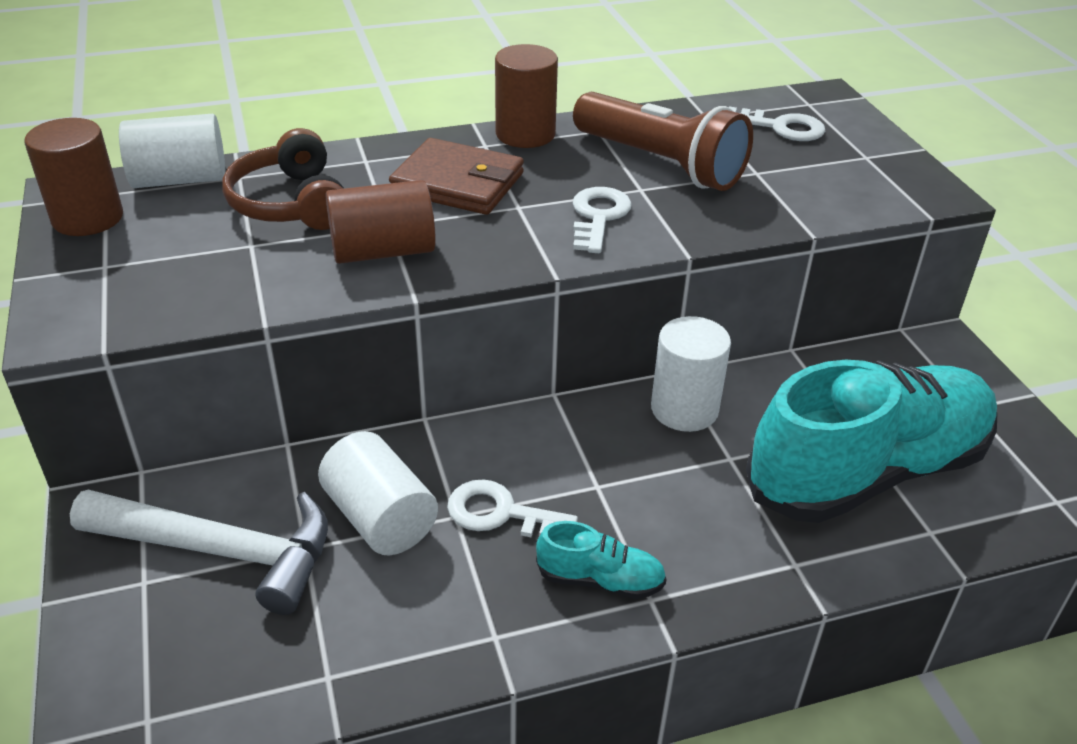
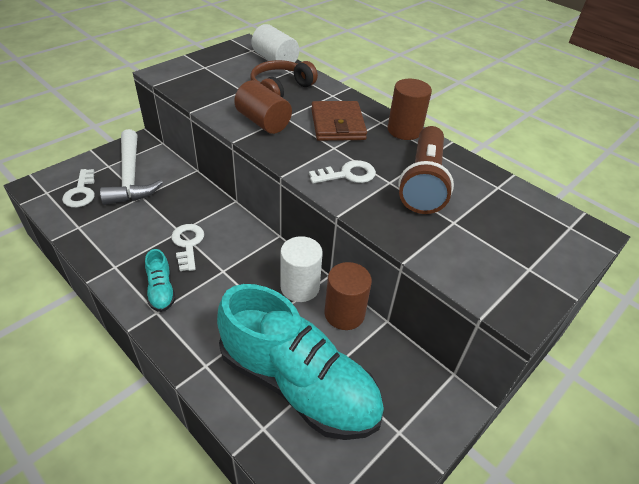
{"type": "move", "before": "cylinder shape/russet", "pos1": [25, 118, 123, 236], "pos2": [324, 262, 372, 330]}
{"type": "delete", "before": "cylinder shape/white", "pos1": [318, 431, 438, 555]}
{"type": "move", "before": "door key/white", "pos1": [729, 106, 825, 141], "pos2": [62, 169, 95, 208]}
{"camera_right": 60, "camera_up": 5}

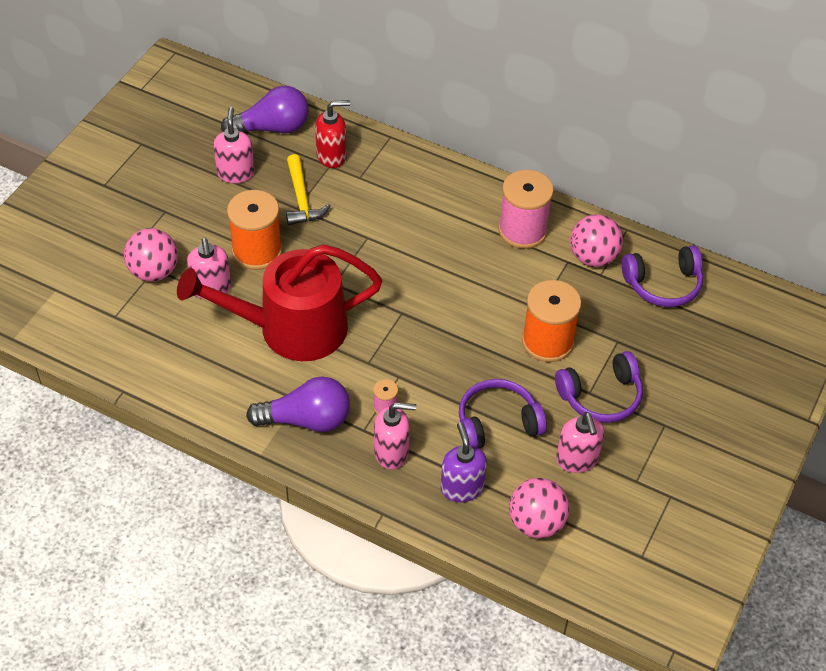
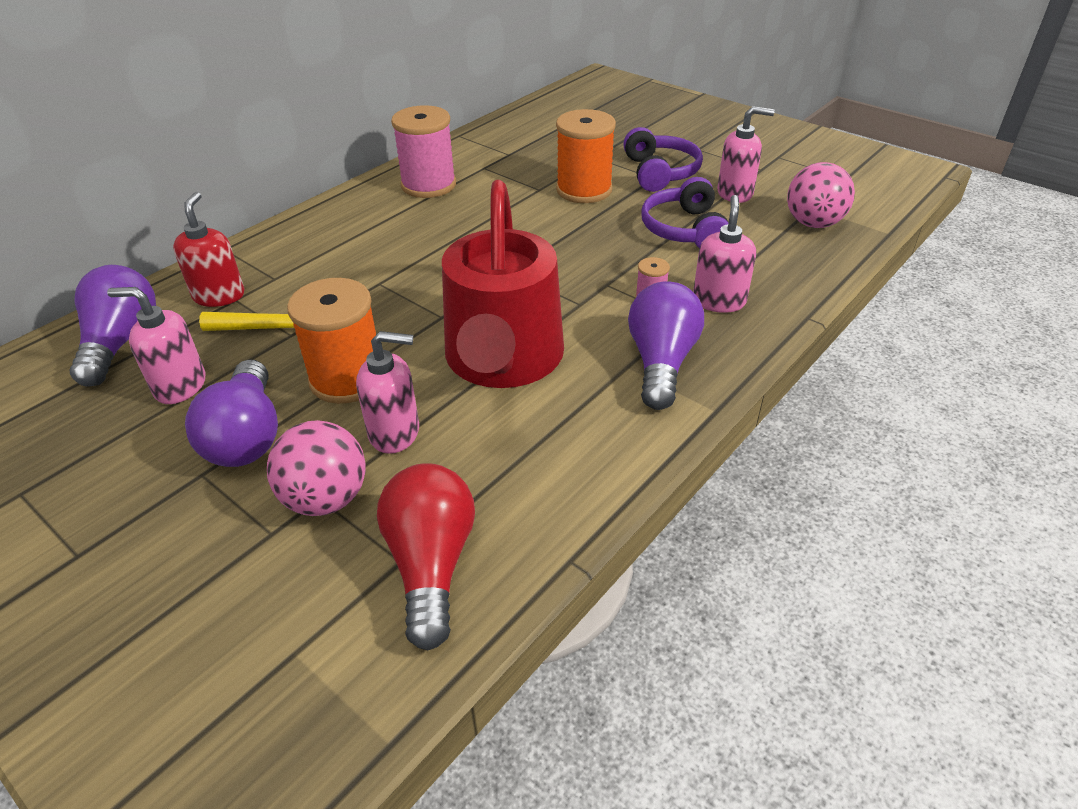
{"type": "delete", "before": "soap pump/violet", "pos1": [441, 422, 487, 502]}
{"type": "delete", "before": "ball/pink", "pos1": [570, 214, 623, 267]}
{"type": "delete", "before": "headset/violet", "pos1": [622, 245, 703, 307]}
{"type": "insert", "after": "lightbulb/violet", "pos2": [185, 360, 278, 467]}
{"type": "insert", "after": "lightbulb/crimson", "pos2": [377, 463, 475, 650]}
{"camera_right": -75, "camera_up": -10}

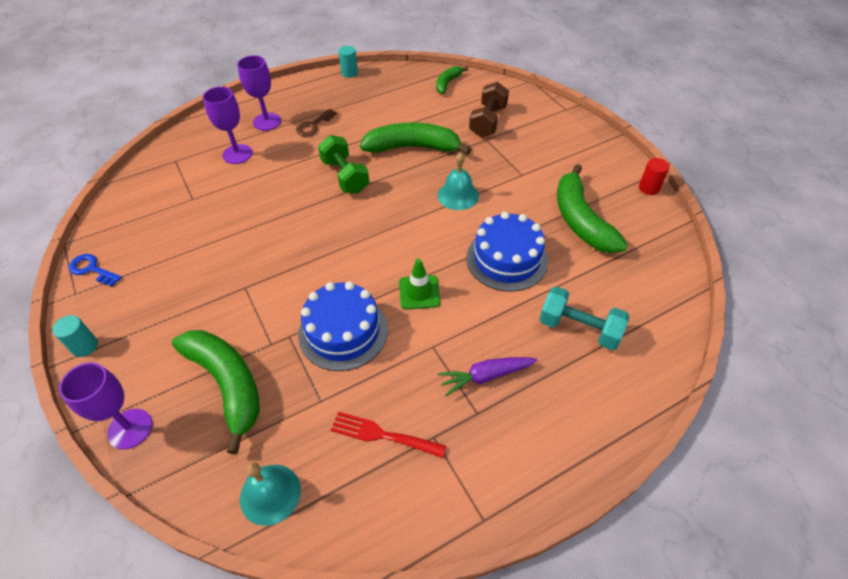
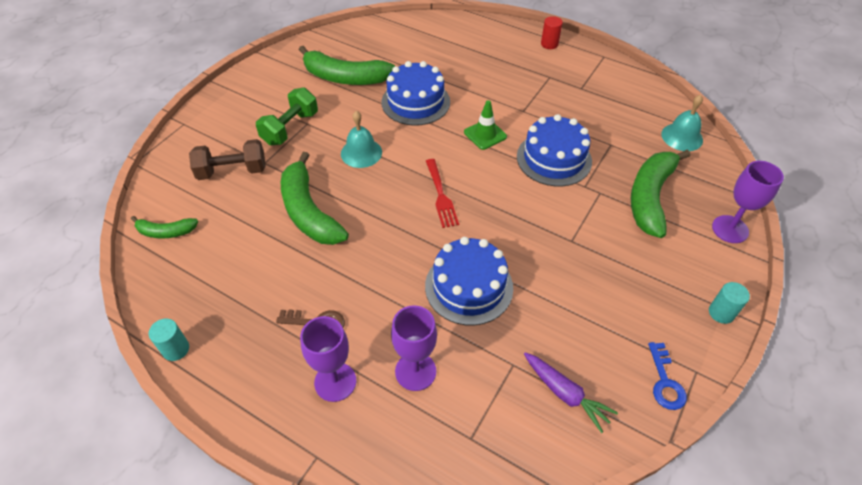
{"type": "move", "before": "free weight/emerald", "pos1": [318, 135, 369, 194], "pos2": [256, 87, 318, 145]}
{"type": "move", "before": "table fork/crimson", "pos1": [331, 412, 446, 458], "pos2": [426, 159, 459, 228]}
{"type": "move", "before": "toy carrot/violet", "pos1": [438, 357, 537, 396], "pos2": [524, 352, 618, 433]}
{"type": "delete", "before": "free weight/teal", "pos1": [539, 286, 629, 350]}
{"type": "rotate", "before": "toy banana/emerald", "pos1": [557, 164, 628, 253], "pos2": [299, 46, 395, 85], "turn": 60}
{"type": "move", "before": "cylinder shape/crimson", "pos1": [639, 158, 670, 195], "pos2": [541, 16, 563, 49]}
{"type": "insert", "after": "layer cake/blue", "pos2": [425, 237, 513, 326]}
{"camera_right": -120, "camera_up": 0}

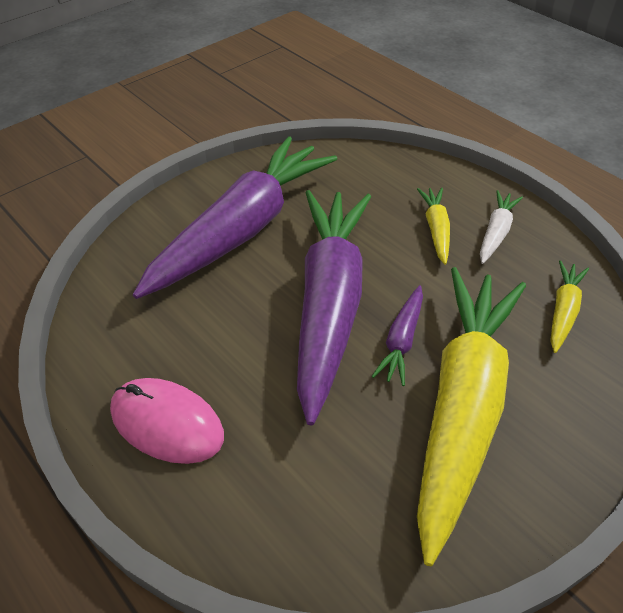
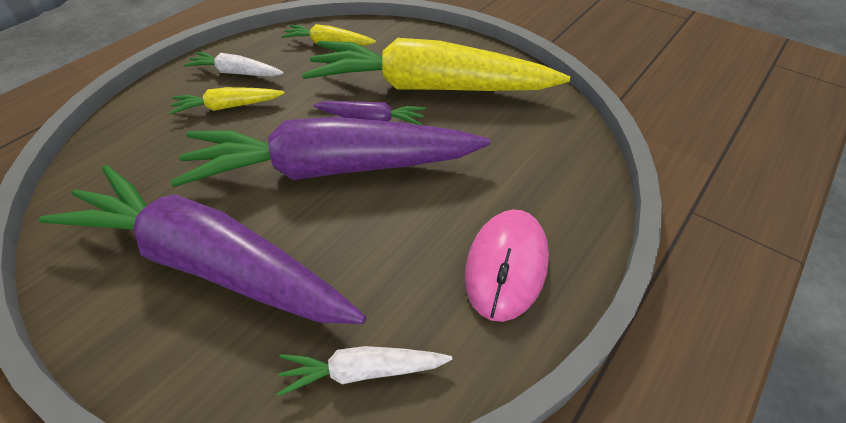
{"type": "insert", "after": "toy carrot/white", "pos2": [277, 346, 452, 396]}
{"camera_right": -100, "camera_up": 0}

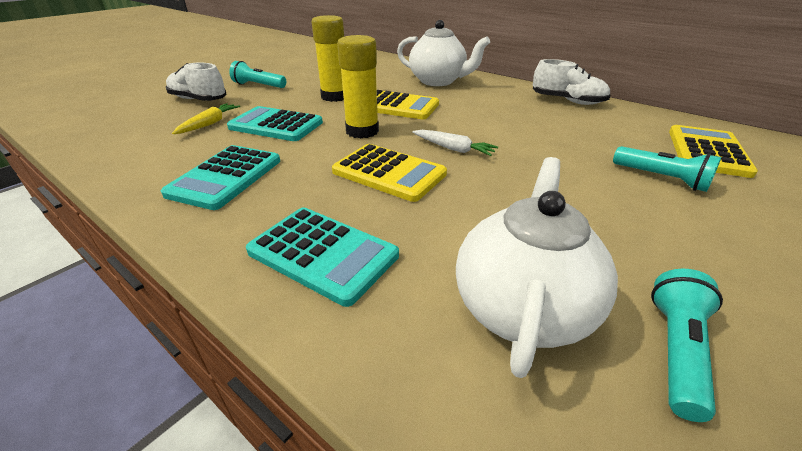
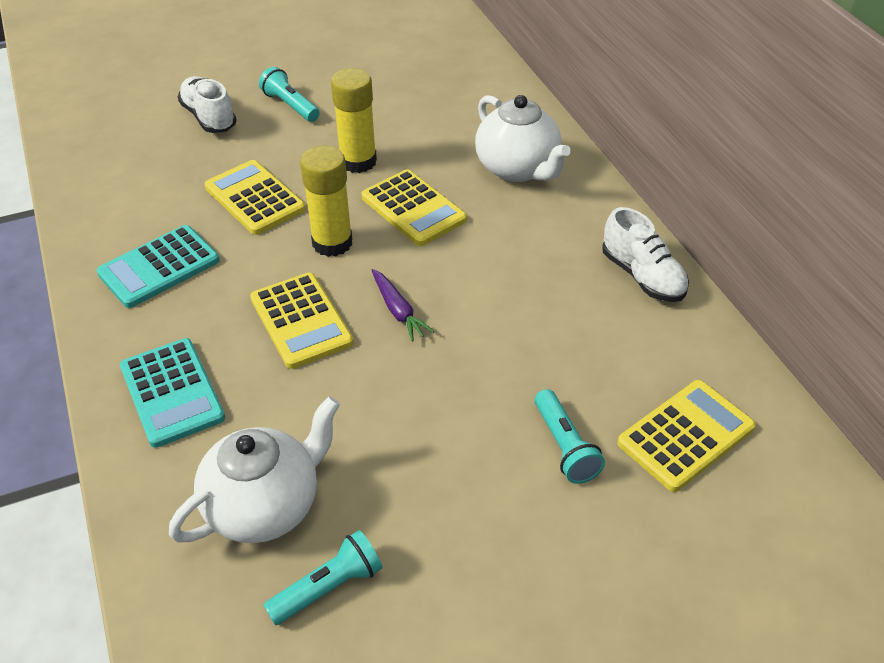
{"type": "delete", "before": "toy carrot/yellow", "pos1": [172, 103, 240, 134]}
{"type": "recolor", "before": "pocket calculator/teal", "after": "pocket calculator/yellow", "pos1": [227, 106, 323, 141], "pos2": [205, 160, 306, 235]}
{"type": "recolor", "before": "toy carrot/white", "after": "toy carrot/violet", "pos1": [412, 130, 498, 156], "pos2": [372, 269, 434, 341]}
{"camera_right": 30, "camera_up": 10}

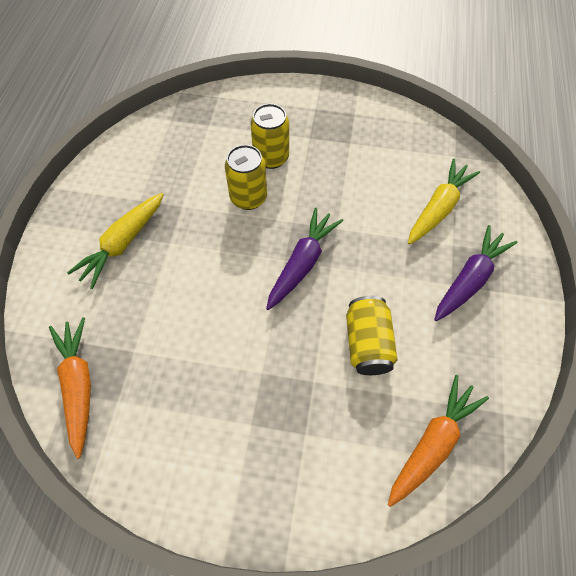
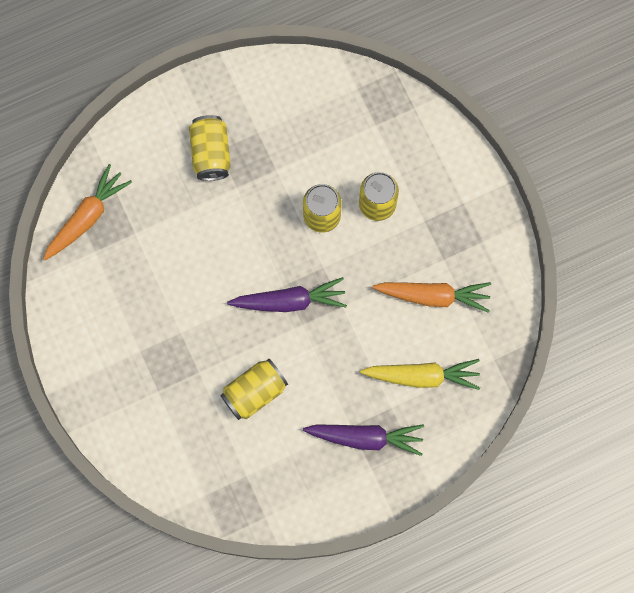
{"type": "replace", "before": "toy carrot/yellow", "after": "soda can/yellow", "pos1": [67, 193, 164, 289], "pos2": [189, 115, 231, 181]}
{"type": "move", "before": "toy carrot/bright orange", "pos1": [388, 375, 489, 507], "pos2": [372, 282, 491, 313]}
{"camera_right": 55, "camera_up": 15}

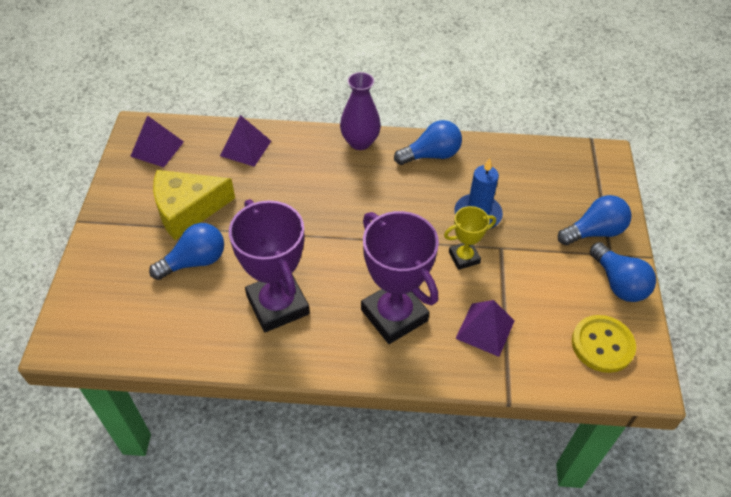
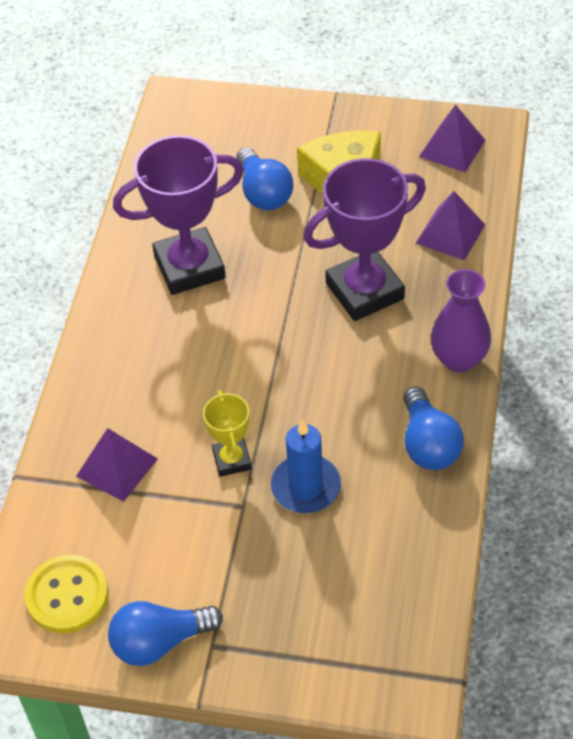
{"type": "move", "before": "award cup/violet", "pos1": [361, 211, 439, 344], "pos2": [303, 158, 426, 321]}
{"type": "delete", "before": "lightbulb/blue", "pos1": [558, 195, 632, 245]}
{"camera_right": 100, "camera_up": 0}

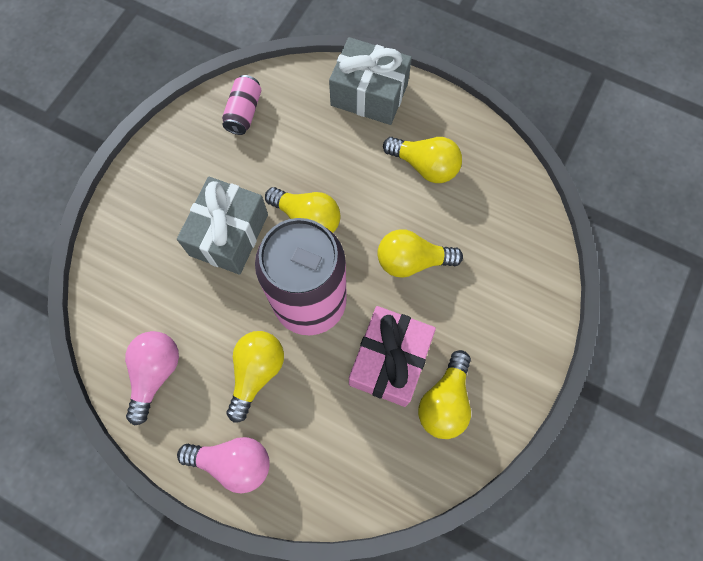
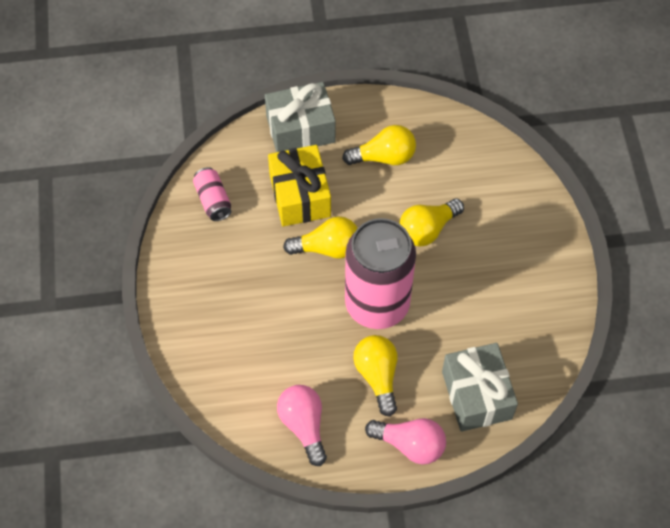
{"type": "move", "before": "gift/grey", "pos1": [177, 177, 268, 275], "pos2": [442, 343, 518, 432]}
{"type": "rotate", "before": "lightbulb/pink", "pos1": [177, 437, 270, 493], "pos2": [365, 418, 446, 465], "turn": 45}
{"type": "delete", "before": "gift/pink", "pos1": [349, 306, 436, 407]}
{"type": "delete", "before": "lightbulb/yellow", "pos1": [418, 350, 471, 439]}
{"type": "insert", "after": "gift/yellow", "pos2": [268, 145, 331, 226]}
{"camera_right": -35, "camera_up": -10}

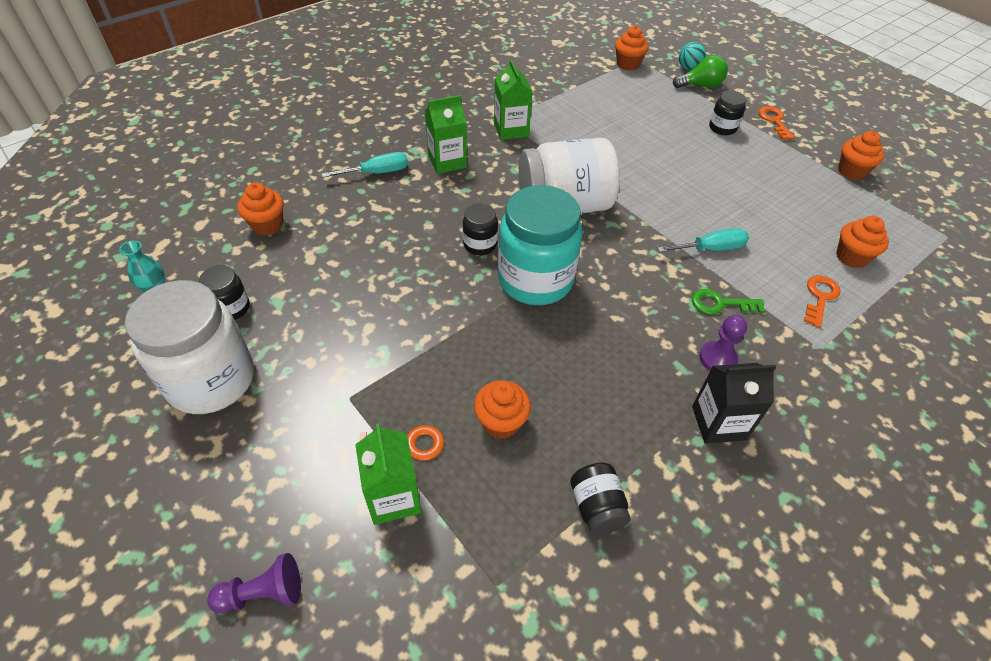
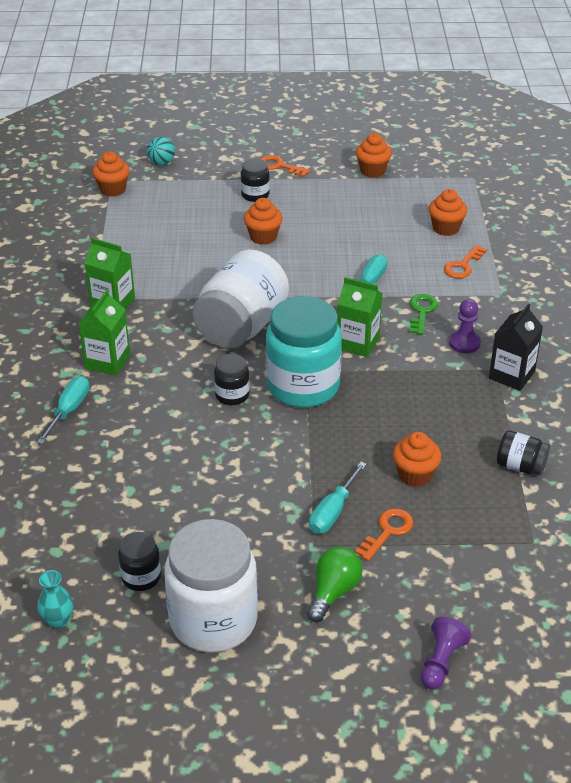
{"type": "move", "before": "muffin/bright orange", "pos1": [237, 183, 284, 235], "pos2": [244, 198, 283, 245]}
{"type": "move", "before": "juice carton/emerald", "pos1": [355, 423, 422, 525], "pos2": [337, 277, 382, 357]}
{"type": "move", "before": "lightbulb/emerald", "pos1": [673, 55, 728, 88], "pos2": [307, 546, 363, 622]}
{"type": "rotate", "before": "door key/emerald", "pos1": [692, 289, 765, 314], "pos2": [409, 294, 438, 335], "turn": 150}
{"type": "rotate", "before": "door key/bright orange", "pos1": [804, 275, 840, 328], "pos2": [444, 245, 487, 279], "turn": -120}
{"type": "insert", "after": "hand screwdriver/teal", "pos2": [309, 462, 367, 534]}
{"camera_right": -50, "camera_up": -10}

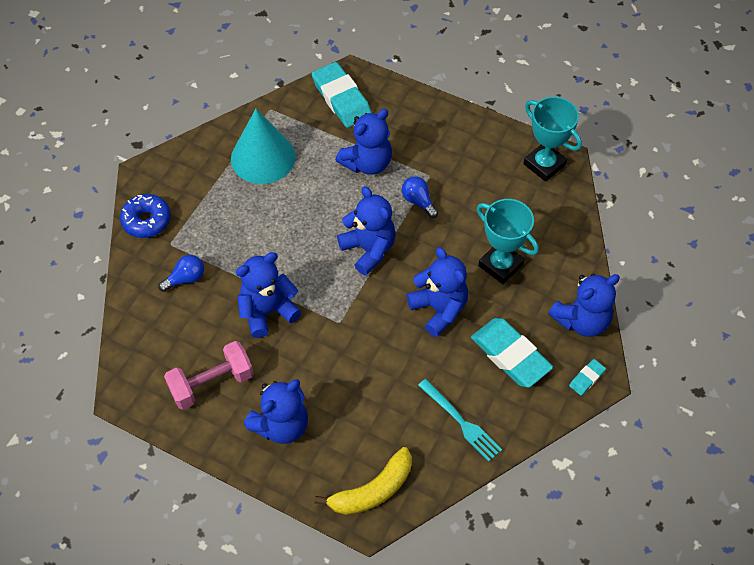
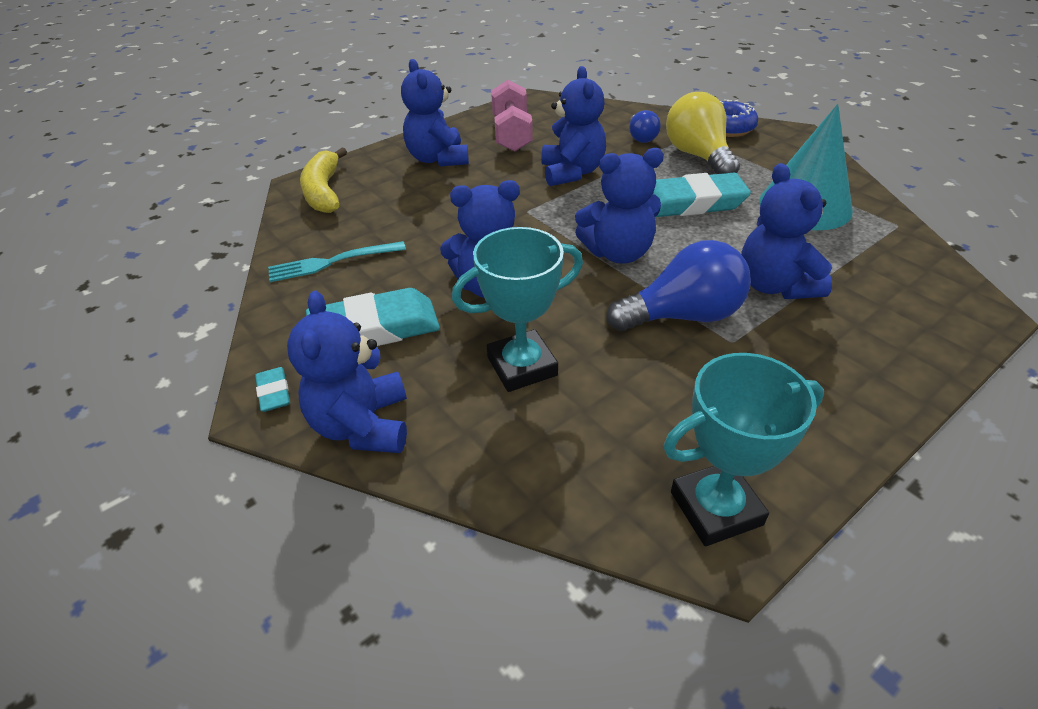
{"type": "move", "before": "gum eraser/teal", "pos1": [312, 62, 372, 128], "pos2": [653, 173, 751, 217]}
{"type": "resize", "before": "lightbulb/blue", "pos1": [402, 176, 438, 218], "pos2": [606, 240, 751, 331], "scale": 1.82}
{"type": "insert", "after": "lightbulb/yellow", "pos2": [666, 92, 740, 174]}
{"camera_right": 115, "camera_up": -15}

